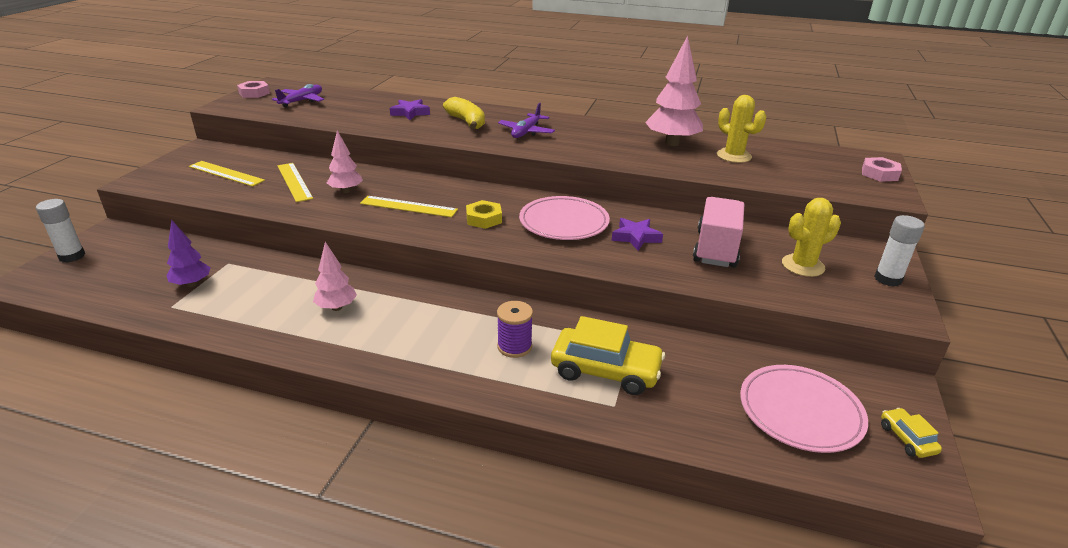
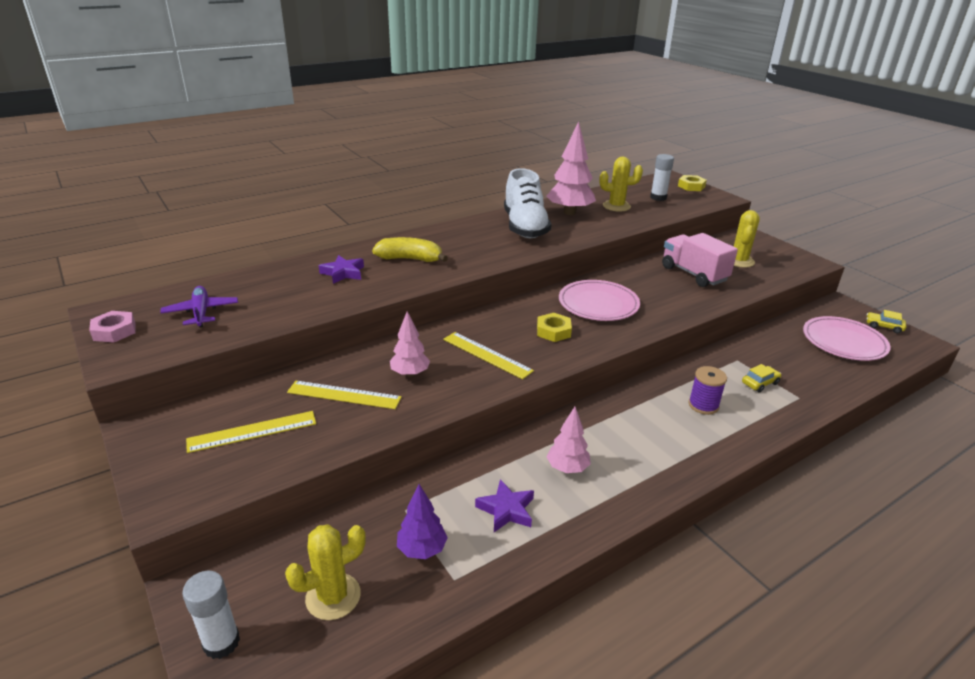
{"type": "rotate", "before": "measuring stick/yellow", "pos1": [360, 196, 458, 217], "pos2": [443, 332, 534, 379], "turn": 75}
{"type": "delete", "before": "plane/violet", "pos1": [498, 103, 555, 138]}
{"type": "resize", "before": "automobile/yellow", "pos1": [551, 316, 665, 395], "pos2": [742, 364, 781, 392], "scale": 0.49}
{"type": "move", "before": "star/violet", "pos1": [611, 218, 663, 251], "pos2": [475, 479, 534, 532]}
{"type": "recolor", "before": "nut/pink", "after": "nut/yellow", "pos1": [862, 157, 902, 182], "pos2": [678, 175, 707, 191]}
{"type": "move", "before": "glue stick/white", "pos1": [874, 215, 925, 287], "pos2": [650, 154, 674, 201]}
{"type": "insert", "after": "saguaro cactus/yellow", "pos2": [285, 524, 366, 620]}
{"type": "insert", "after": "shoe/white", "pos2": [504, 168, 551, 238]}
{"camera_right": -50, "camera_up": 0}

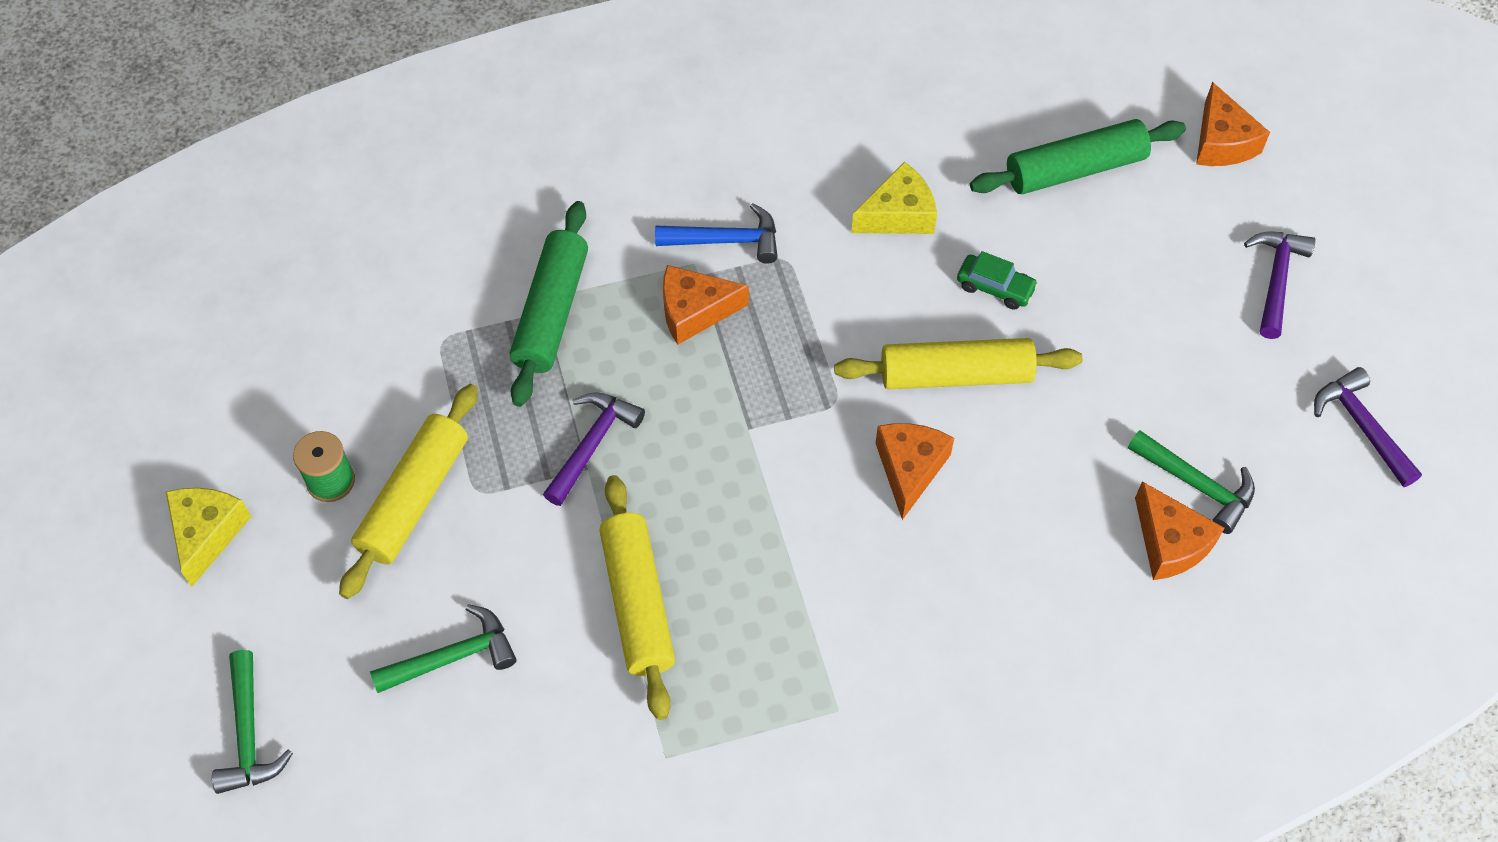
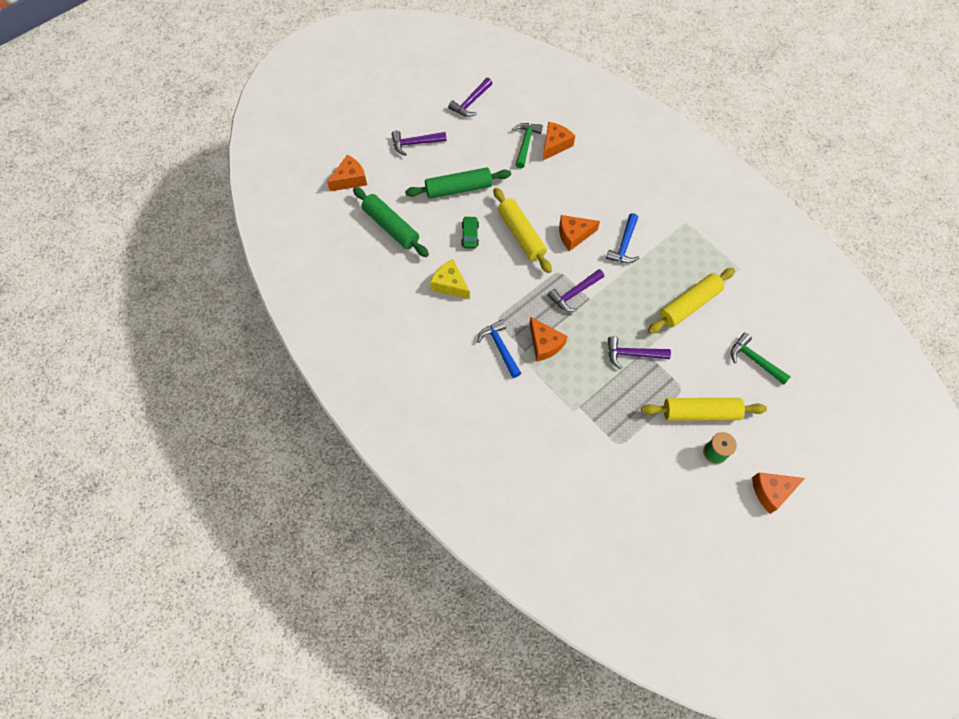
{"type": "recolor", "before": "piece of cheese/yellow", "after": "piece of cheese/bright orange", "pos1": [166, 488, 252, 587], "pos2": [752, 472, 805, 514]}
{"type": "delete", "before": "hammer/emerald", "pos1": [212, 650, 293, 794]}
{"type": "move", "before": "rolling pin/emerald", "pos1": [510, 201, 588, 407], "pos2": [405, 167, 511, 199]}
{"type": "insert", "after": "hammer/violet", "pos2": [548, 269, 604, 312]}
{"type": "insert", "after": "hammer/blue", "pos2": [606, 213, 640, 263]}
{"camera_right": -115, "camera_up": 5}

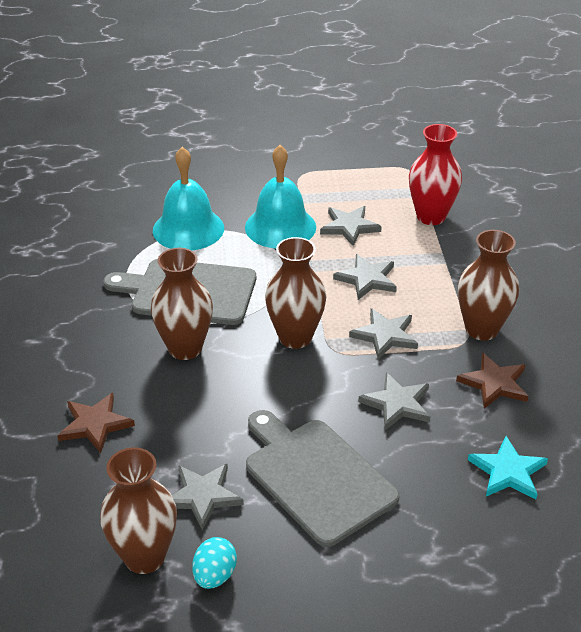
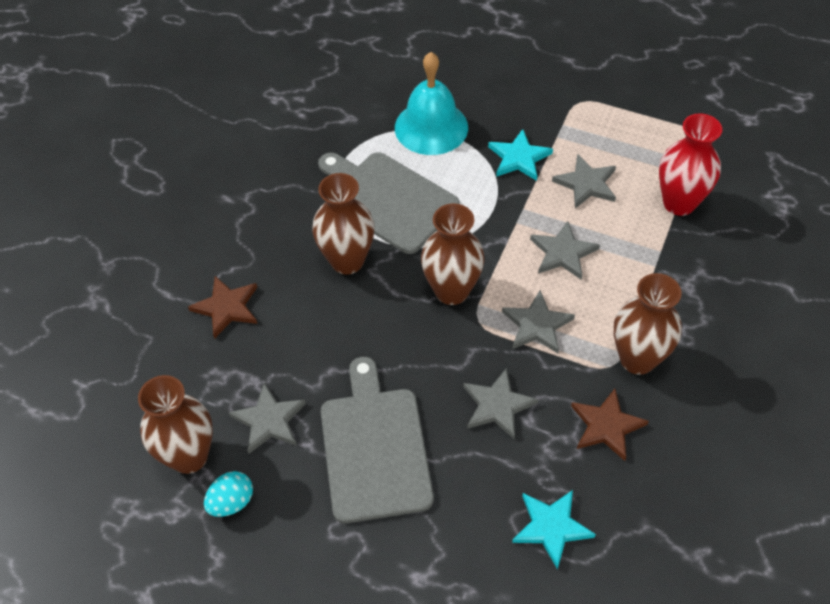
{"type": "replace", "before": "school bell/teal", "after": "star/teal", "pos1": [245, 145, 316, 248], "pos2": [488, 129, 553, 181]}
{"camera_right": 30, "camera_up": 15}

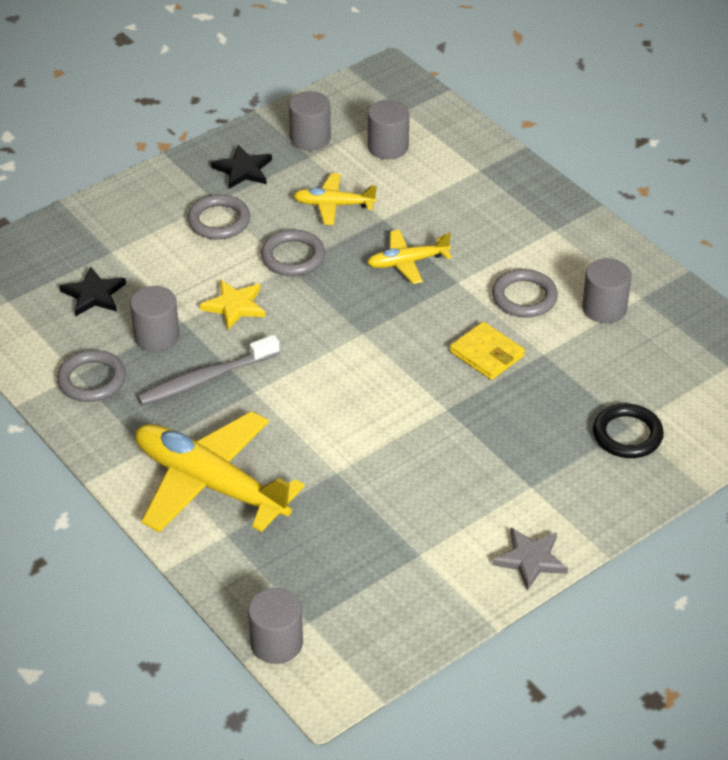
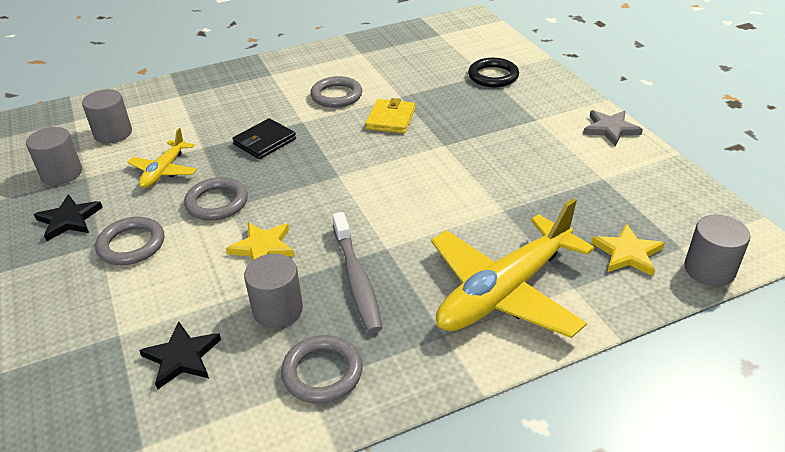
{"type": "replace", "before": "plane/yellow", "after": "billfold/ebony", "pos1": [367, 230, 452, 284], "pos2": [232, 118, 296, 159]}
{"type": "rotate", "before": "billfold/yellow", "pos1": [450, 322, 525, 380], "pos2": [365, 98, 415, 134], "turn": -45}
{"type": "delete", "before": "cylinder shape/grey", "pos1": [582, 258, 631, 323]}
{"type": "insert", "after": "star/yellow", "pos2": [592, 224, 665, 277]}
{"camera_right": -75, "camera_up": -5}

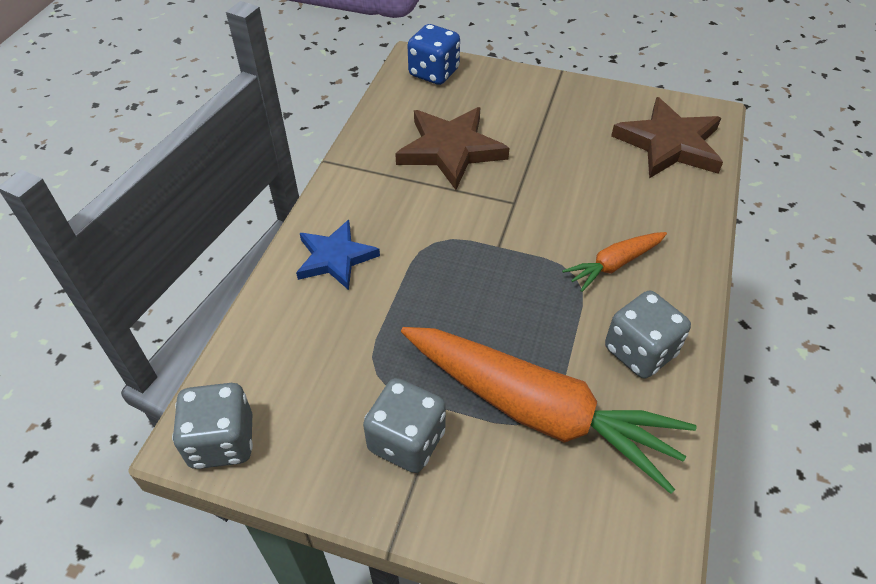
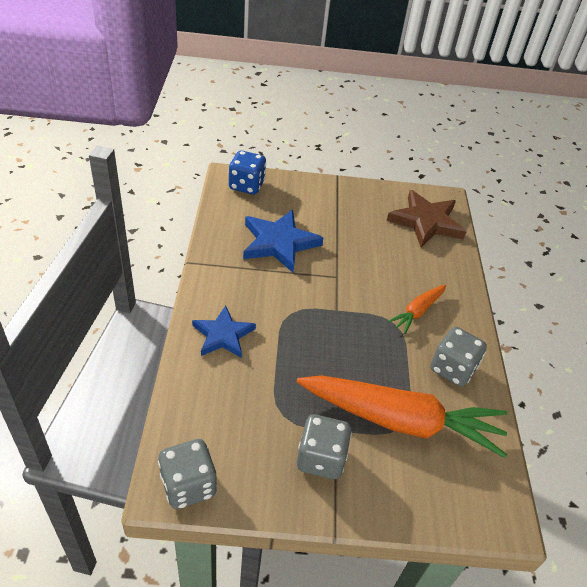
{"type": "recolor", "before": "star/russet", "after": "star/blue", "pos1": [395, 107, 509, 190], "pos2": [243, 210, 323, 273]}
{"camera_right": -20, "camera_up": -5}

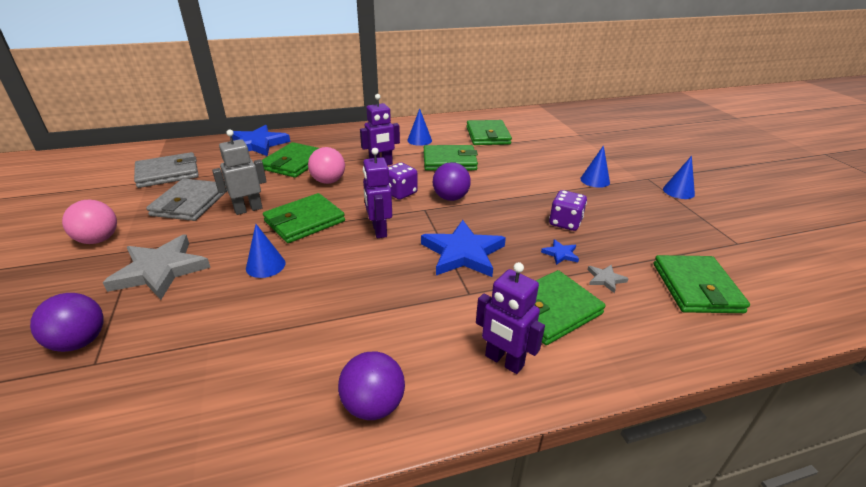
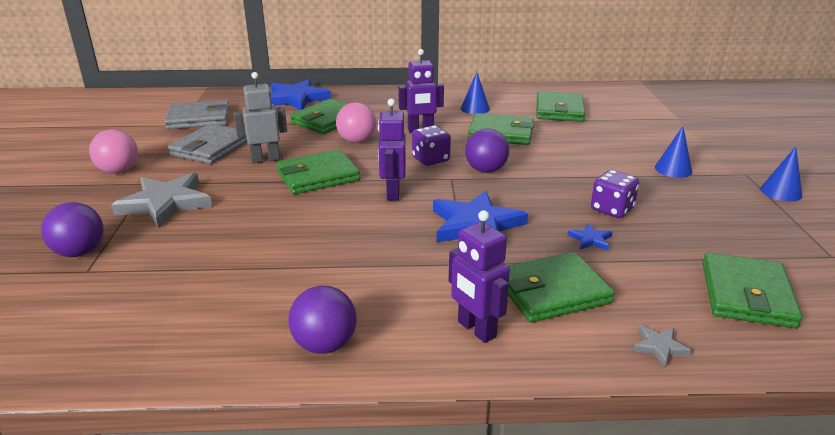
{"type": "delete", "before": "cone shape/blue", "pos1": [246, 224, 285, 278]}
{"type": "move", "before": "star/grey", "pos1": [587, 265, 629, 293], "pos2": [632, 325, 692, 367]}
{"camera_right": 15, "camera_up": -5}

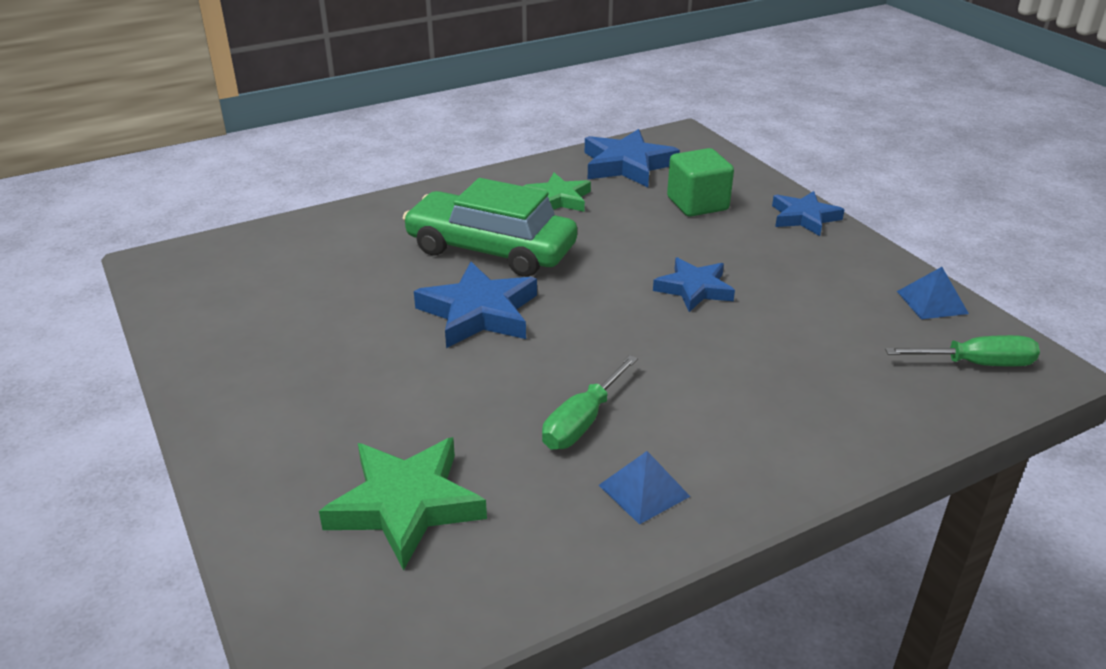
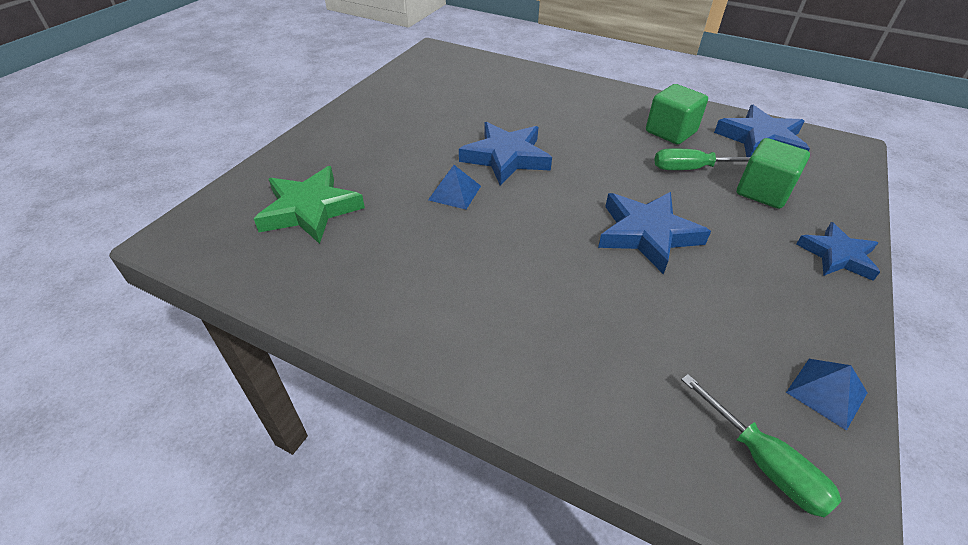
{"type": "delete", "before": "automobile/emerald", "pos1": [403, 178, 577, 277]}
{"type": "replace", "before": "star/emerald", "after": "cube/emerald", "pos1": [524, 173, 591, 212], "pos2": [646, 84, 708, 144]}
{"type": "move", "before": "hand screwdriver/emerald", "pos1": [542, 355, 638, 450], "pos2": [654, 148, 750, 170]}
{"type": "move", "before": "pyramid/blue", "pos1": [599, 451, 691, 525], "pos2": [428, 165, 481, 210]}
{"type": "resize", "before": "star/blue", "pos1": [653, 257, 735, 312], "pos2": [598, 192, 711, 274], "scale": 1.5}
{"camera_right": 55, "camera_up": 10}

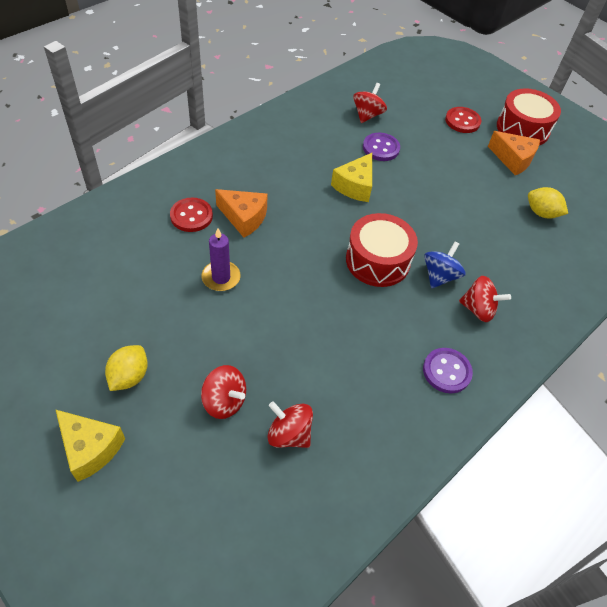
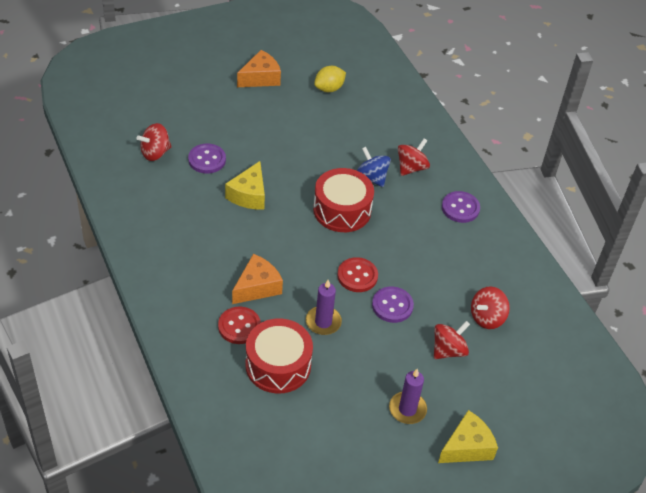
{"type": "replace", "before": "citrus fruit/yellow", "after": "pillar candle/violet", "pos1": [105, 345, 148, 391], "pos2": [389, 369, 427, 424]}
{"type": "rotate", "before": "piece of cheese/yellow", "pos1": [331, 153, 372, 202], "pos2": [225, 161, 265, 210], "turn": 60}
{"type": "rotate", "before": "spinning top/crimson", "pos1": [353, 83, 387, 123], "pos2": [136, 123, 172, 161], "turn": -75}
{"type": "move", "before": "sewing button/crimson", "pos1": [445, 107, 481, 133], "pos2": [337, 257, 378, 292]}
{"type": "move", "before": "snare drum/crimson", "pos1": [497, 88, 561, 145], "pos2": [245, 318, 313, 394]}
{"type": "insert", "after": "sewing button/violet", "pos2": [372, 287, 414, 323]}
{"camera_right": -70, "camera_up": -5}

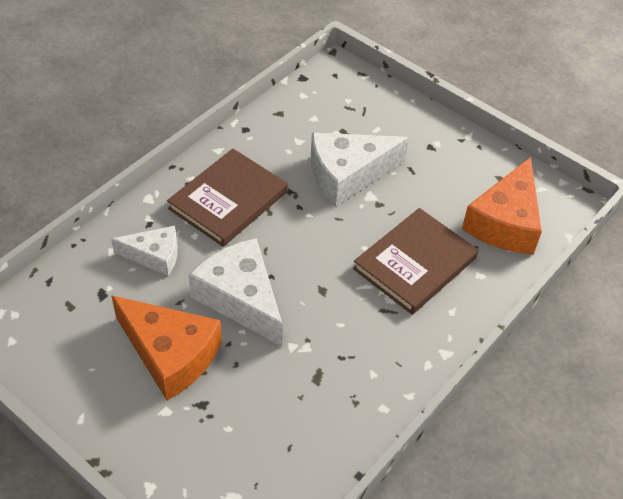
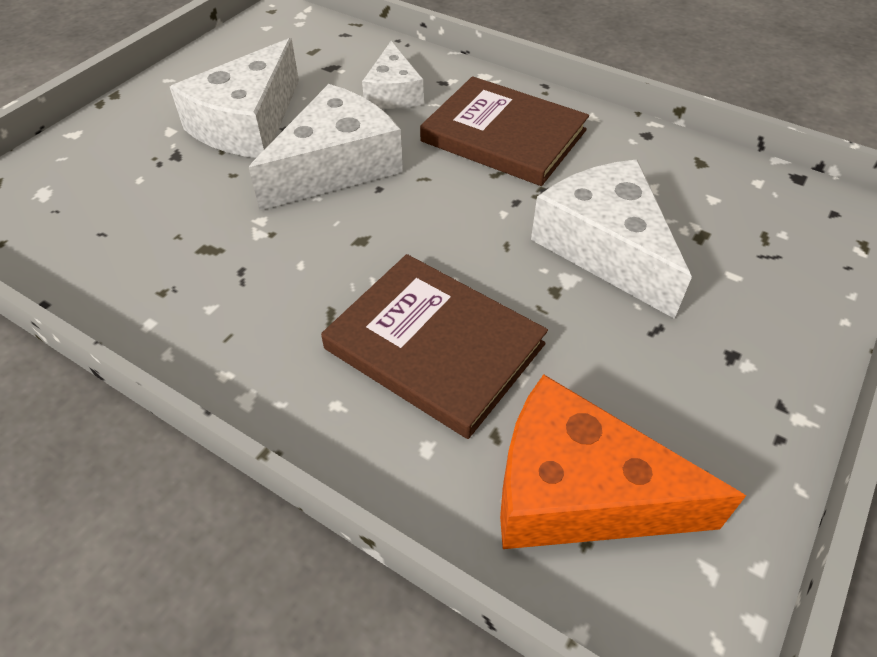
{"type": "recolor", "before": "piece of cheese/bright orange", "after": "piece of cheese/white", "pos1": [111, 295, 222, 400], "pos2": [170, 38, 299, 158]}
{"camera_right": 85, "camera_up": 0}

